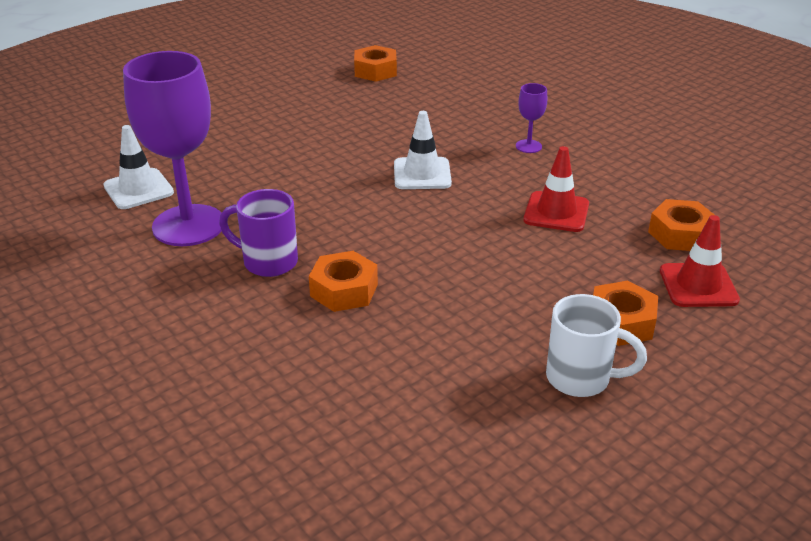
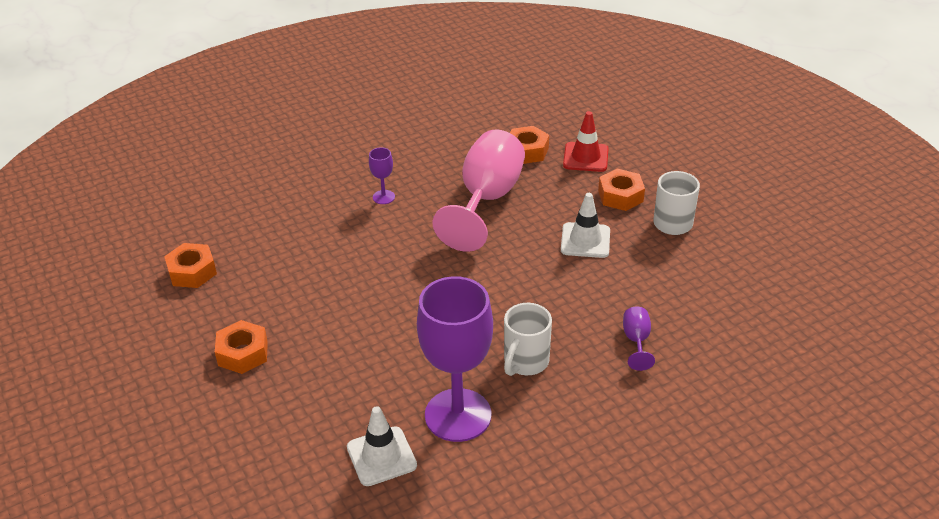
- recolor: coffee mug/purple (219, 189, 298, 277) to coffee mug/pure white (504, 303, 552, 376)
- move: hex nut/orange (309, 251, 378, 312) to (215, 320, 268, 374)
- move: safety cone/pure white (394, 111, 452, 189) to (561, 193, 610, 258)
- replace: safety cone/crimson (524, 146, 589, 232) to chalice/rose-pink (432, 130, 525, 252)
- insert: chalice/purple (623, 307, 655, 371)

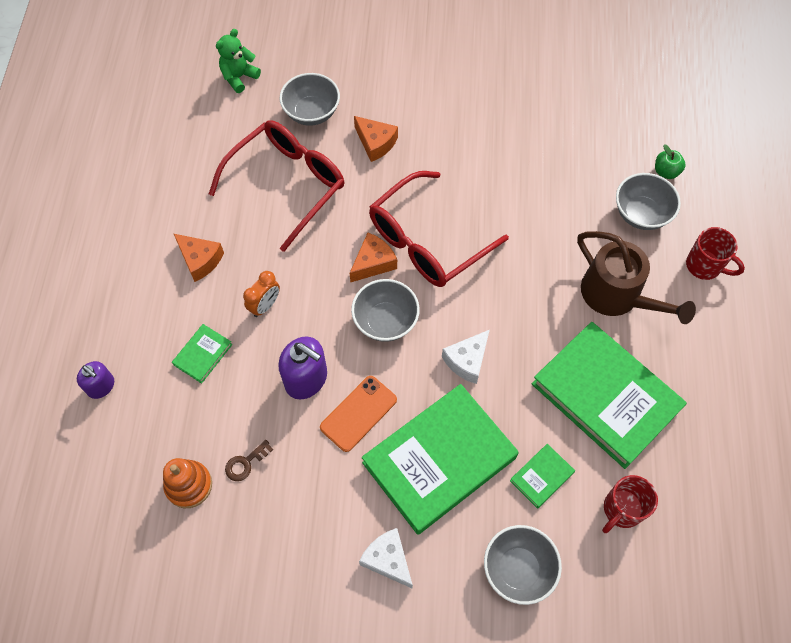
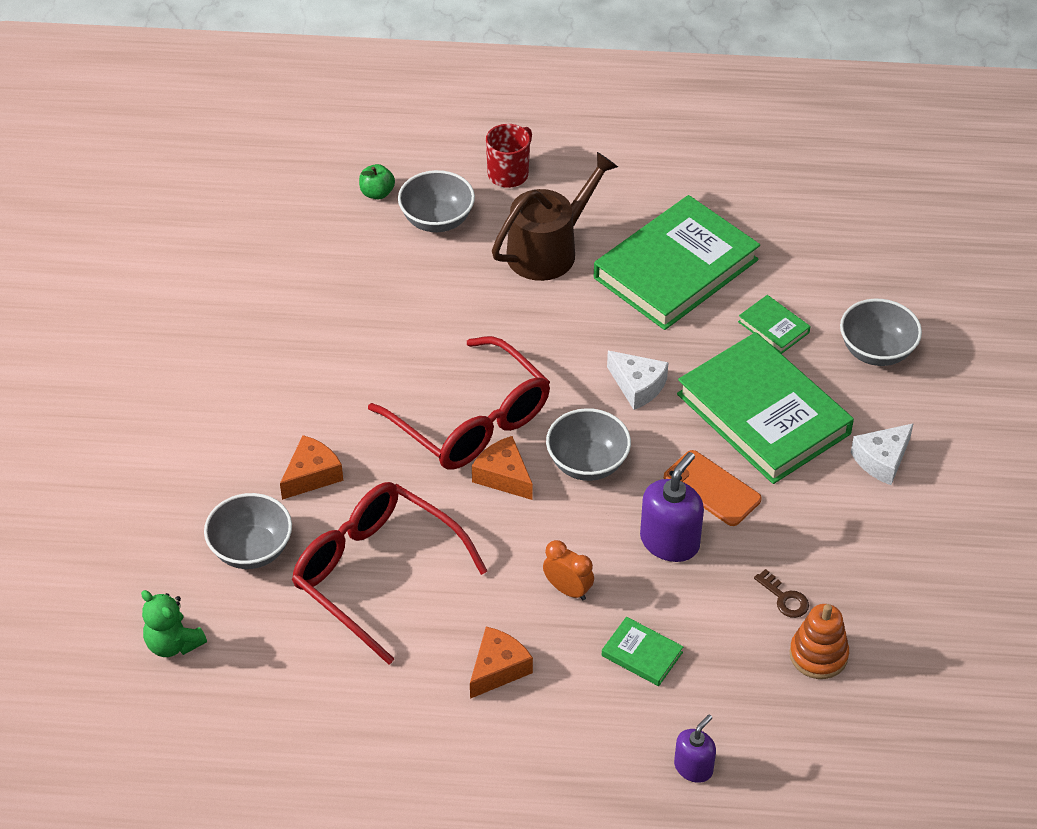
- delete: coffee mug/crimson (602, 475, 658, 533)

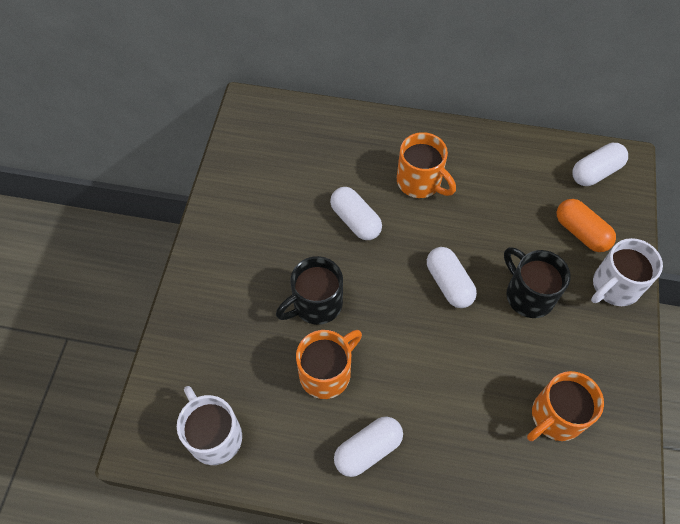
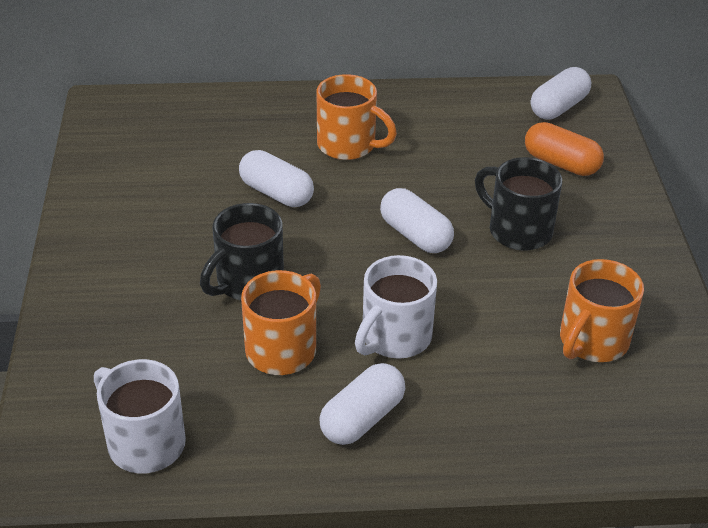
- move: coffee mug/pure white (591, 238, 663, 306) to (355, 255, 437, 359)

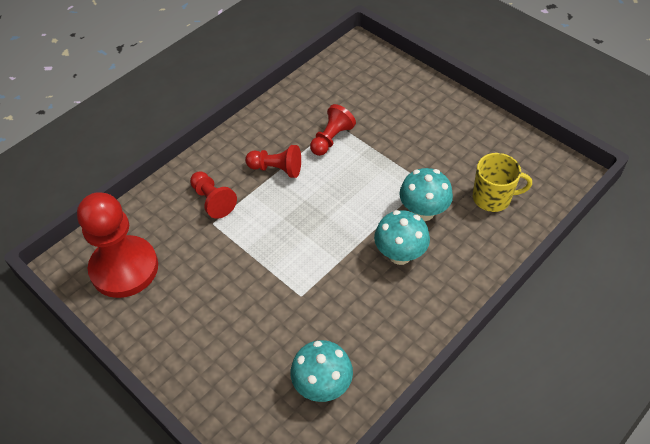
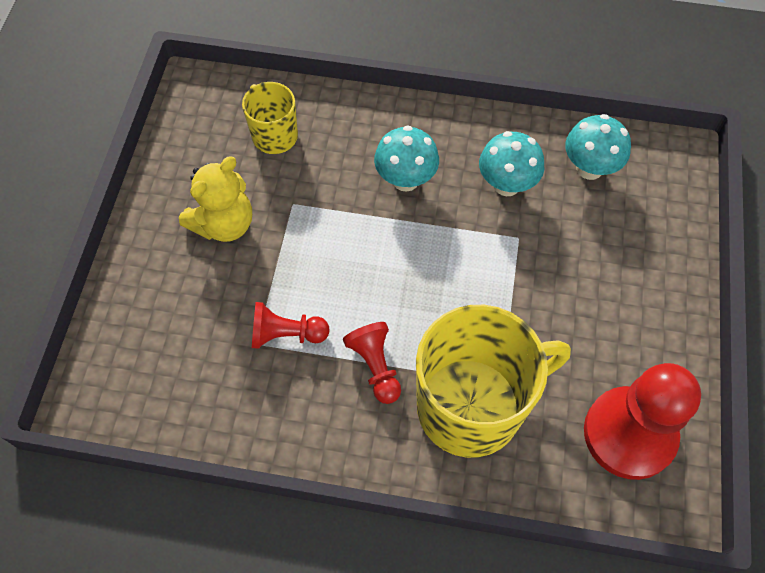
- replace: chess pawn/crimson (190, 171, 237, 219) to coffee mug/bright yellow (416, 305, 571, 458)
- move: mushroom/aqua (399, 168, 453, 221) to (479, 131, 544, 196)
- insert: teddy bear/bright yellow (179, 156, 252, 242)

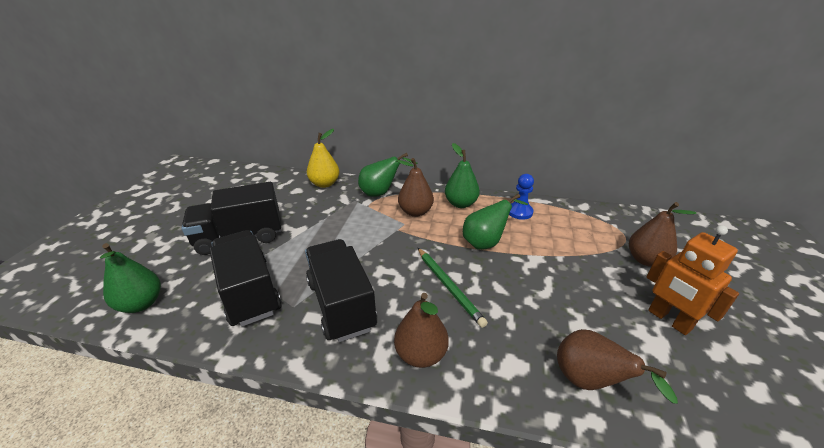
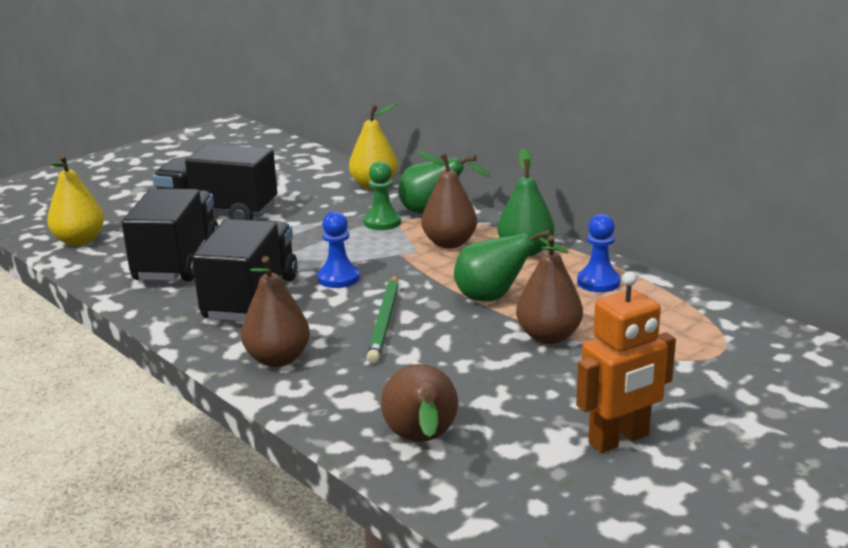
- recolor: toy pear/leaf-green (100, 243, 161, 313) to toy pear/bright yellow (47, 155, 104, 246)
- move: toy pear/russet (629, 202, 696, 267) to (516, 235, 583, 344)
- rotate: robot/orange (647, 225, 739, 335) = (576, 271, 676, 453) 120 degrees counterclockwise
- insert: chess pawn/royal blue (317, 211, 360, 288)
- insert: chess pawn/leaf-green (364, 161, 401, 230)

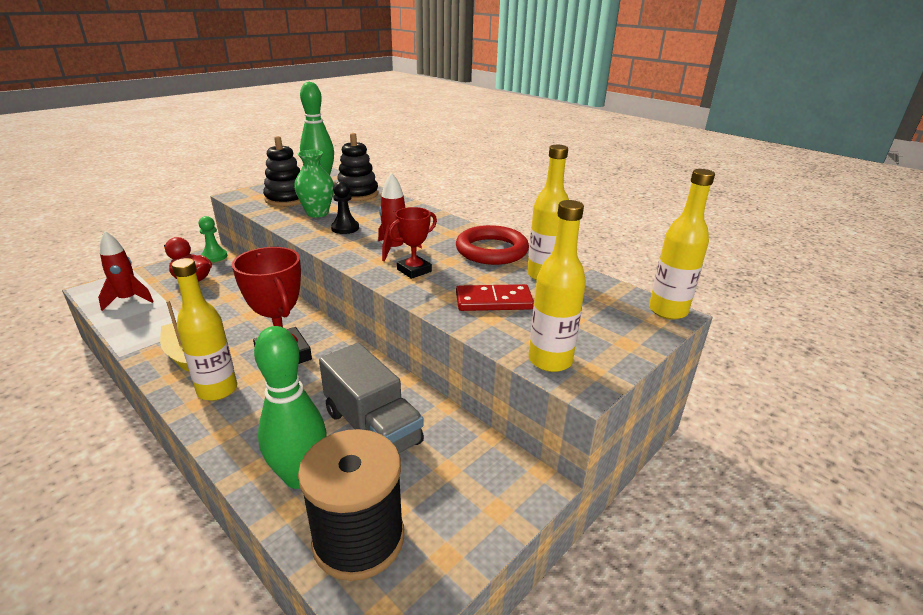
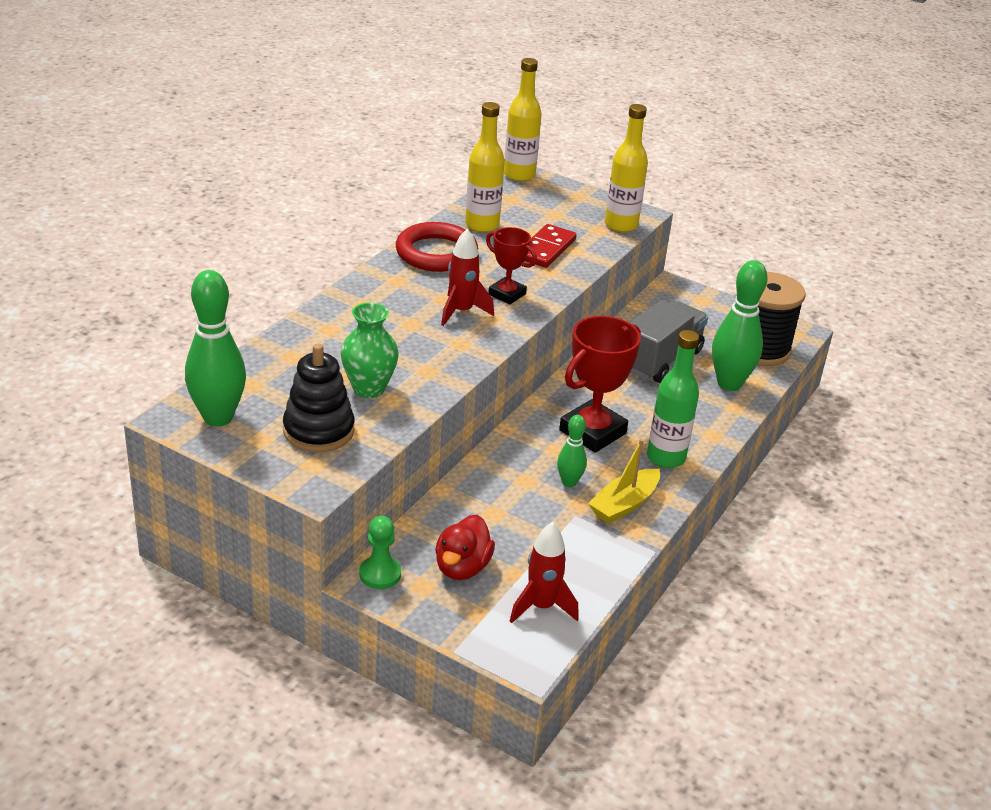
- recolor: bottle/bright yellow (172, 258, 237, 401) to bottle/leaf-green (647, 330, 699, 468)
- delete: chess pawn/ebony (331, 181, 359, 234)
- delete: stacking toy/ebony (337, 133, 378, 201)
- rotate: domino/crimson (456, 284, 534, 311) = (525, 224, 577, 268) 45 degrees clockwise
- insert: skittle/leaf-green (557, 415, 587, 487)

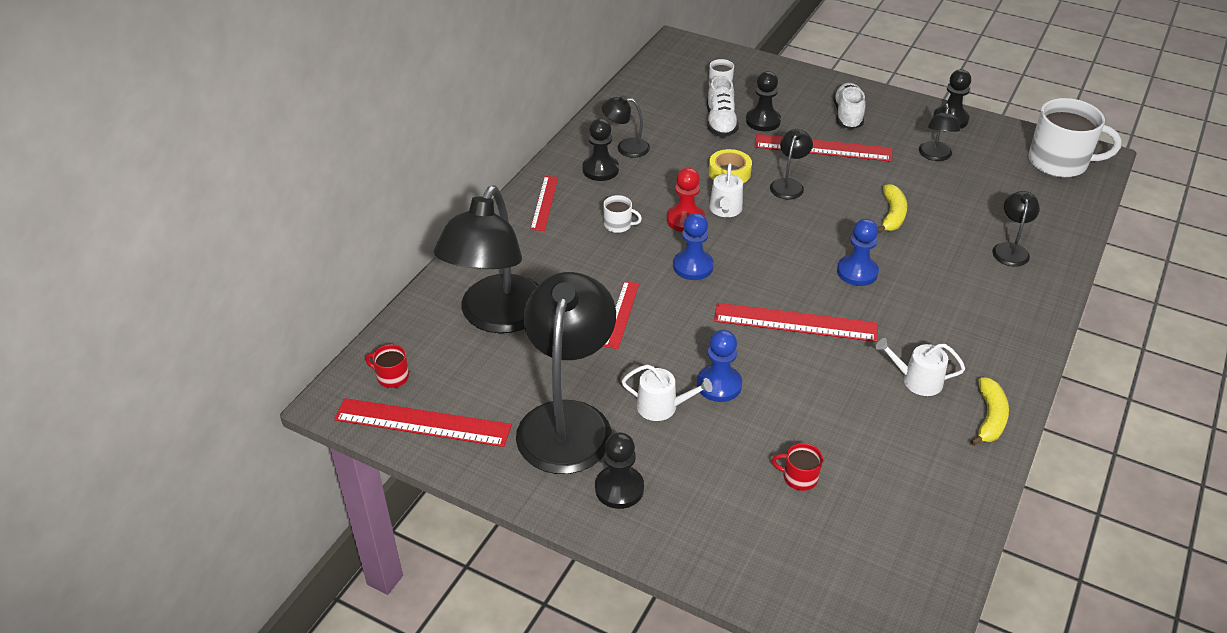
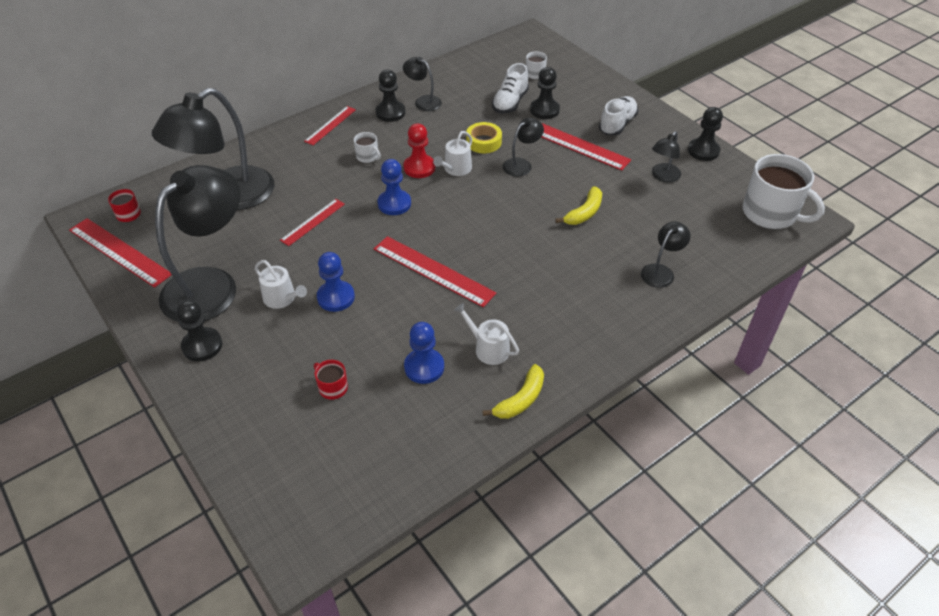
- move: chess pawn/royal blue (837, 219, 879, 286) to (404, 322, 444, 384)

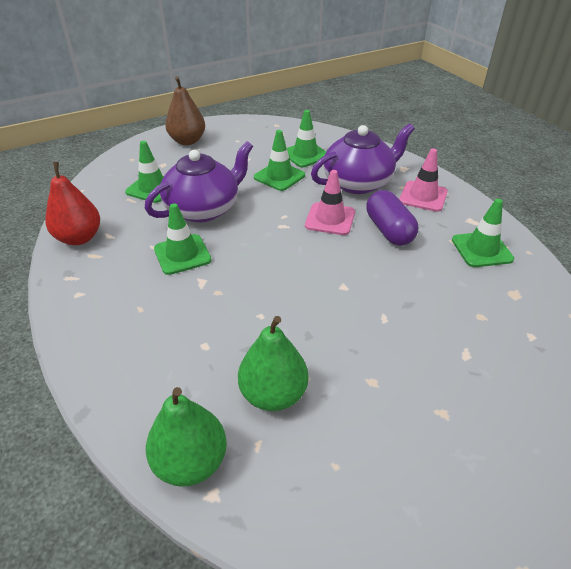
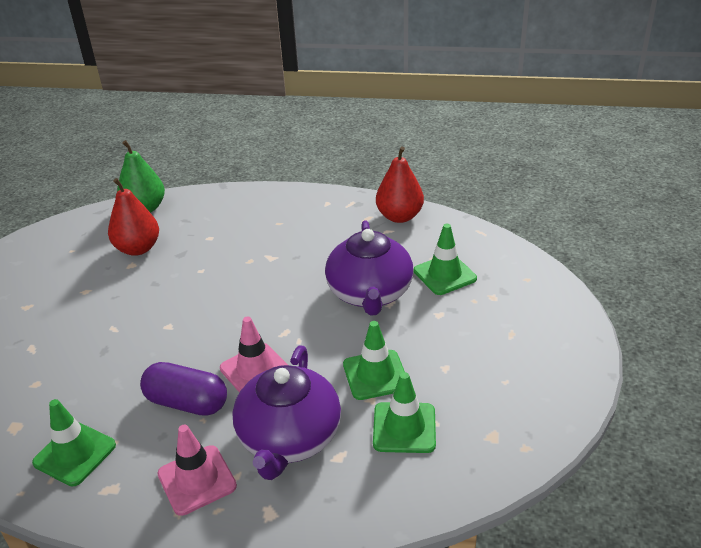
- delete: safety cone/leaf-green (154, 203, 212, 275)
- delete: toy pear/russet (165, 76, 205, 145)
- recolor: toy pear/leaf-green (238, 316, 308, 411) to toy pear/crimson (108, 178, 159, 256)

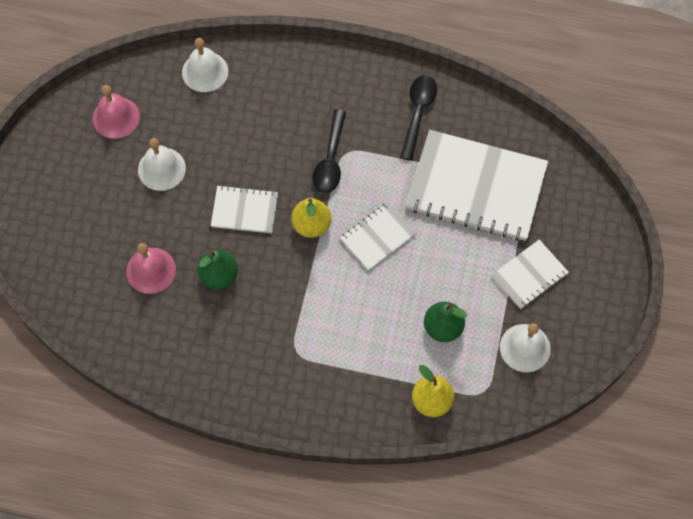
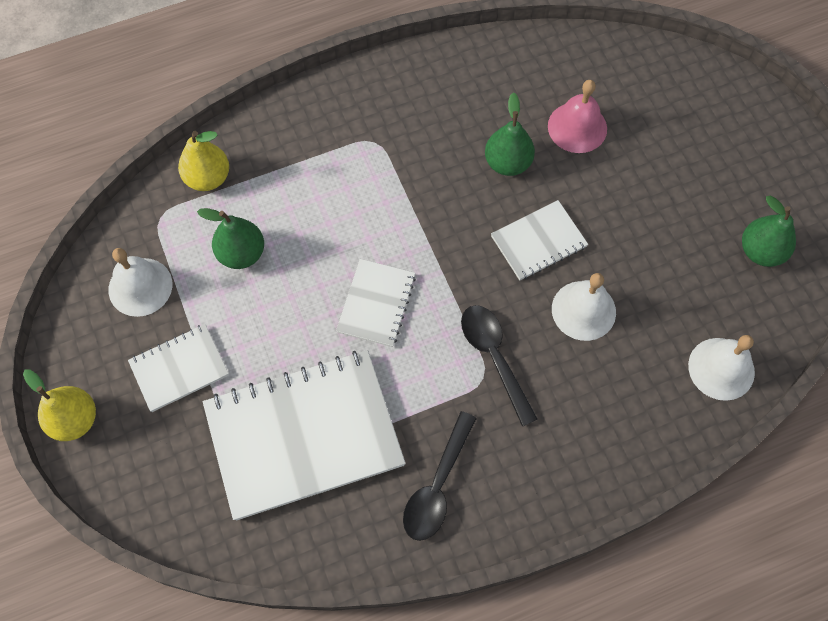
- replace: hand bell/rose-pink (92, 85, 140, 139) to toy pear/leaf-green (742, 196, 796, 267)
- move: hand bell/pure white (138, 138, 186, 191) to (552, 273, 616, 341)
- move: toy pear/bright yellow (291, 198, 331, 238) to (23, 369, 96, 441)
- rotate: spoon/ebony (400, 75, 437, 161) = (403, 411, 477, 541) 45 degrees clockwise
- rotate: notepad/pure white (492, 239, 569, 309) = (128, 324, 229, 412) 45 degrees clockwise

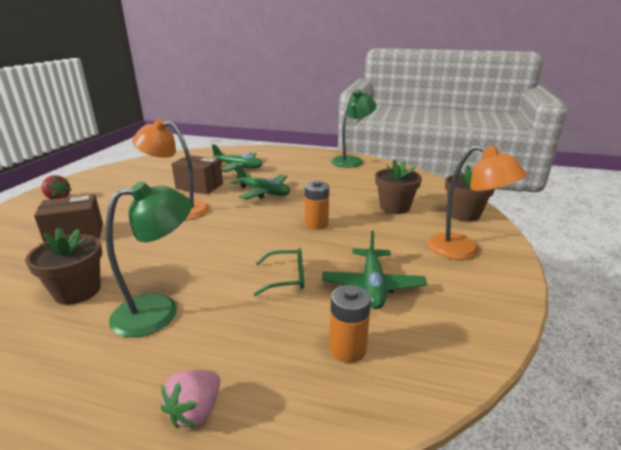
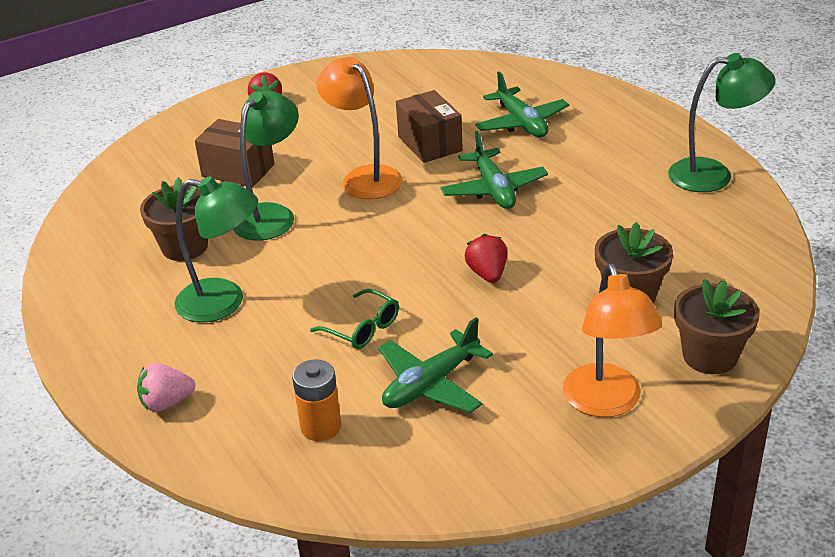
- replace: power cell/orange (305, 181, 329, 230) to strawberry/crimson (465, 234, 507, 283)
- insert: reading lamp/leaf-green (233, 91, 299, 241)

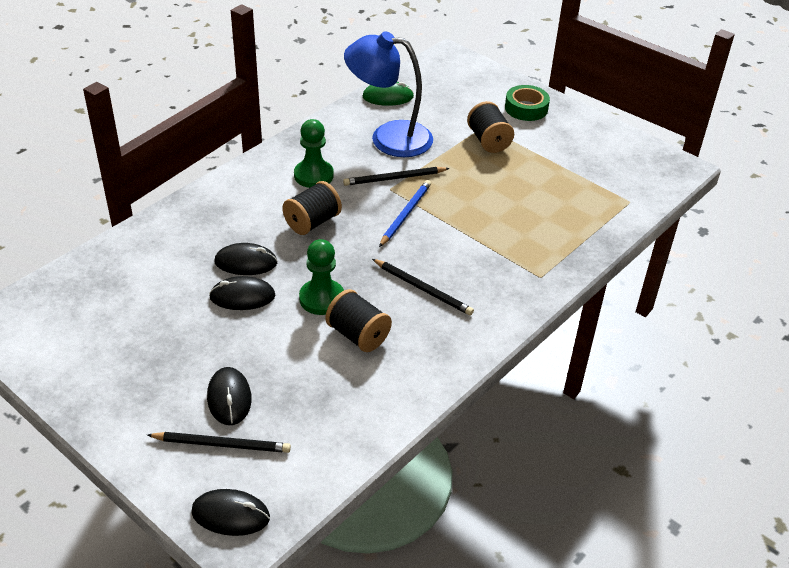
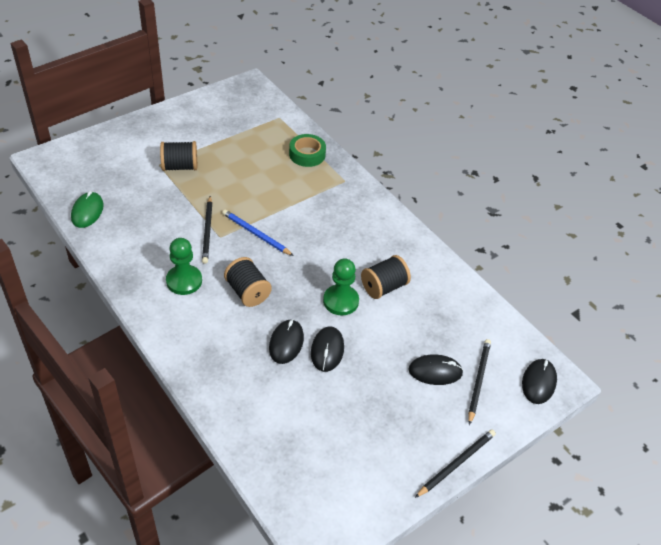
- delete: reading lamp/royal blue (344, 31, 433, 157)
- move: wooden pencil/ebony (372, 259, 474, 315) to (415, 429, 496, 498)
- move: roll of tape/leaf-green (505, 85, 550, 121) to (289, 134, 326, 167)

